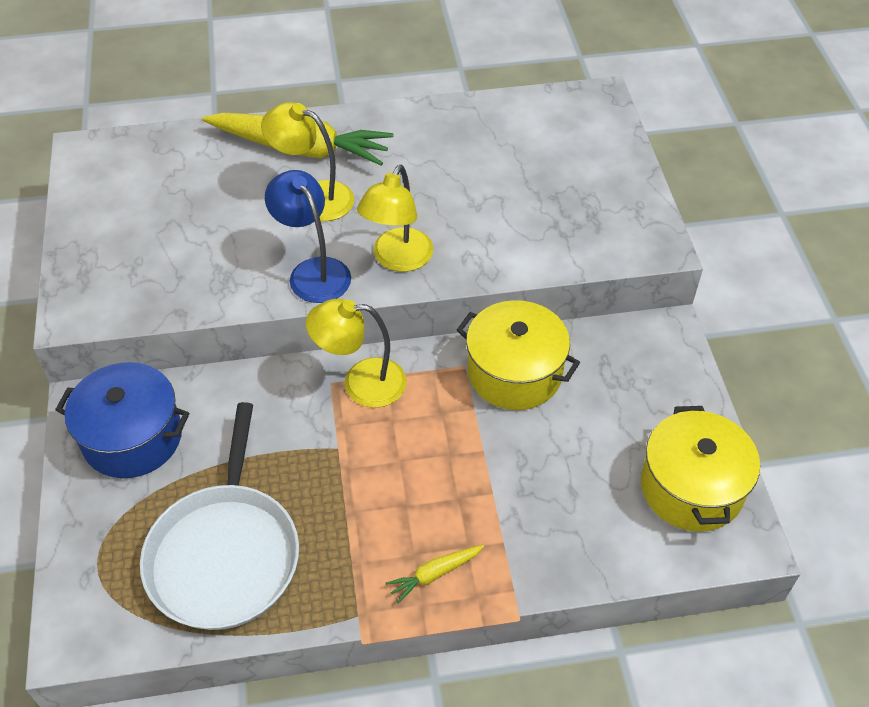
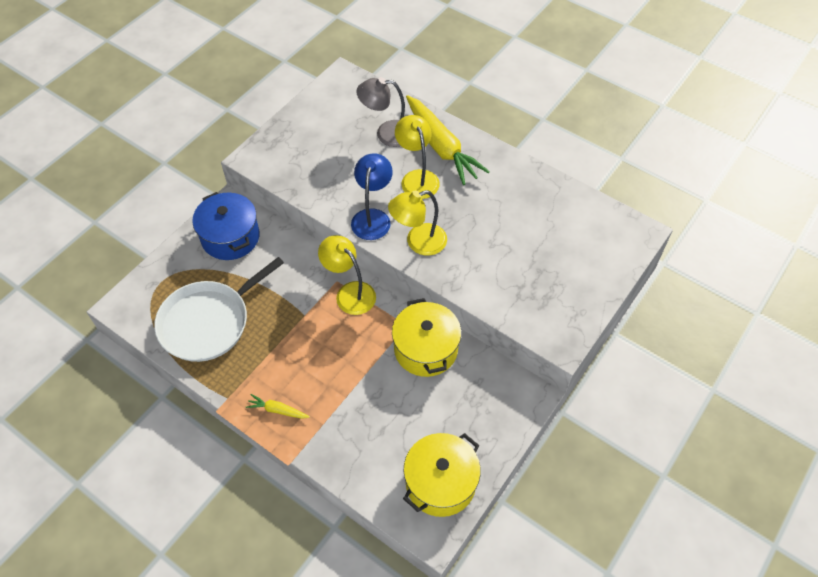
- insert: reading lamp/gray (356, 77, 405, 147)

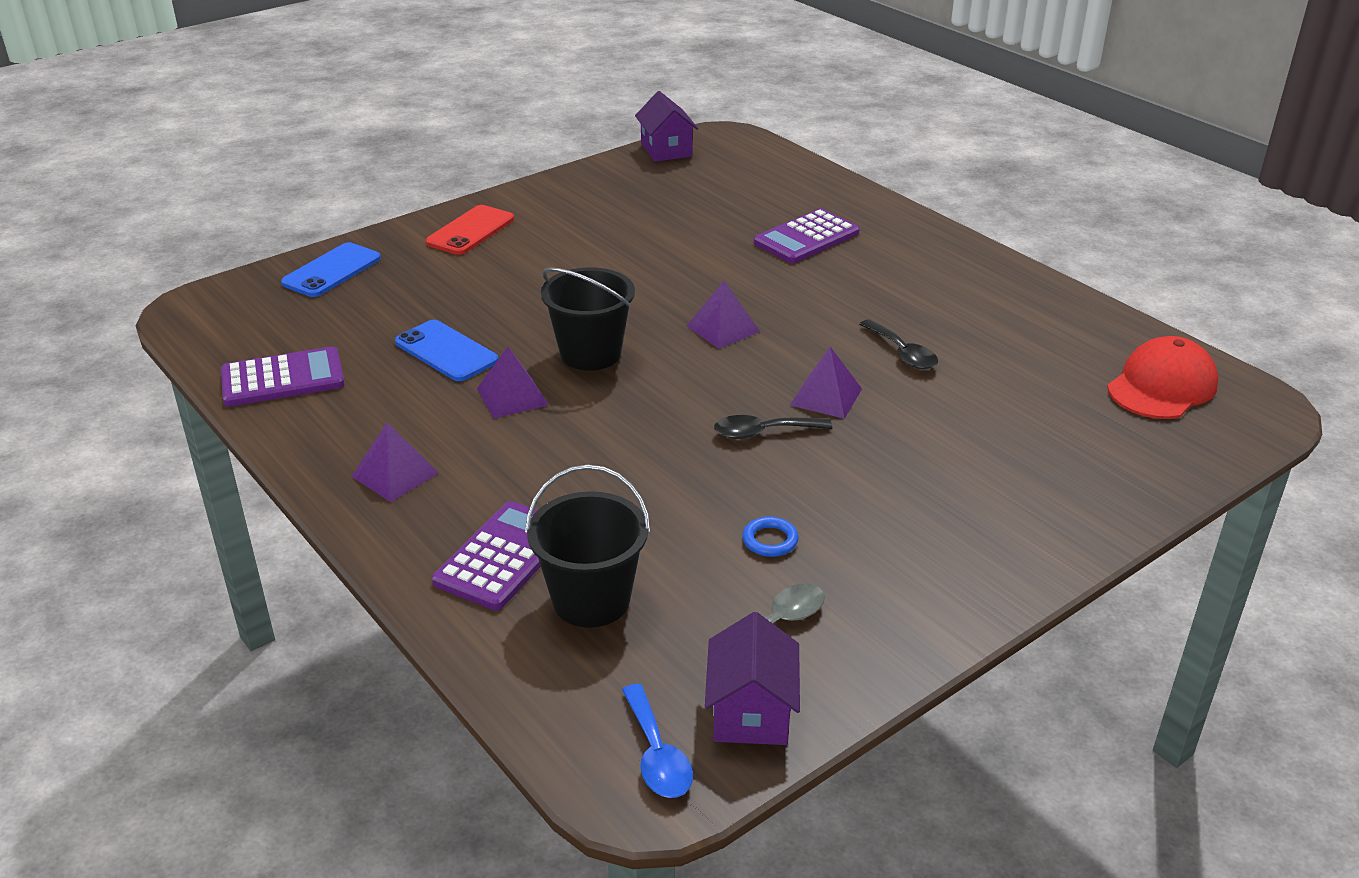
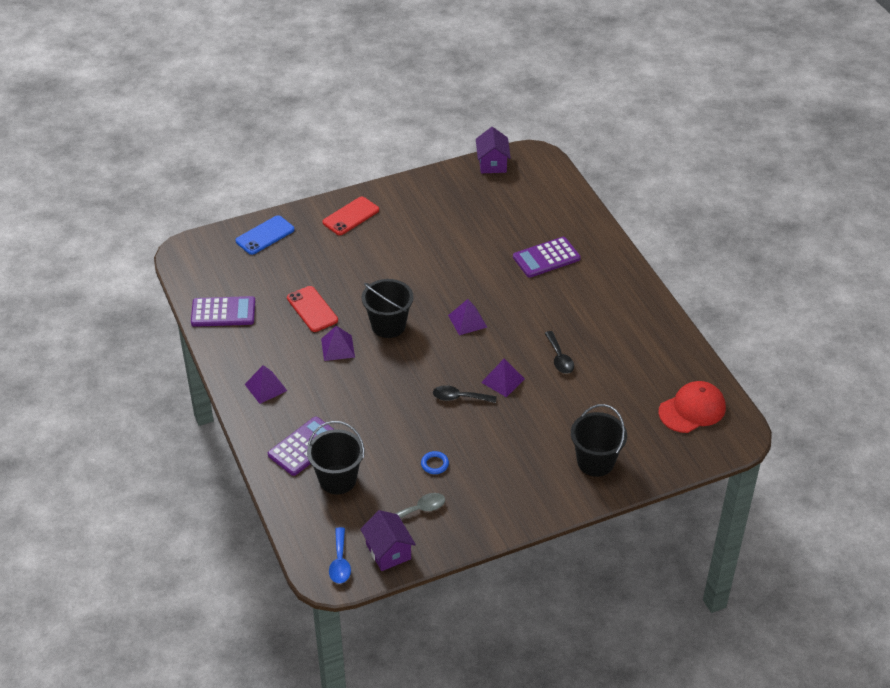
- recolor: phone/royal blue (395, 320, 498, 381) to phone/crimson (287, 286, 338, 332)
- rotate: house/purple (705, 612, 800, 745) = (360, 510, 416, 571) 45 degrees counterclockwise
- insert: bucket/ebony (571, 404, 627, 477)

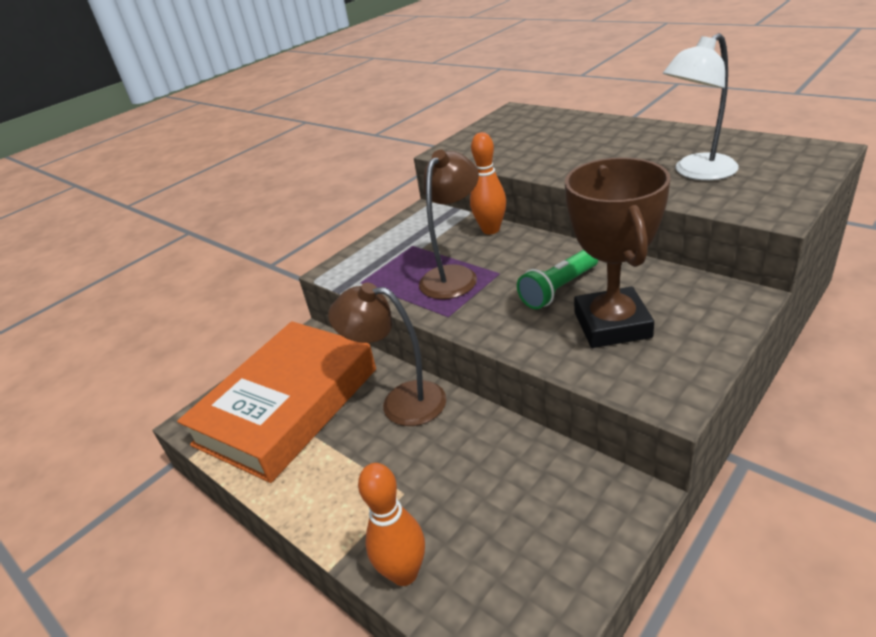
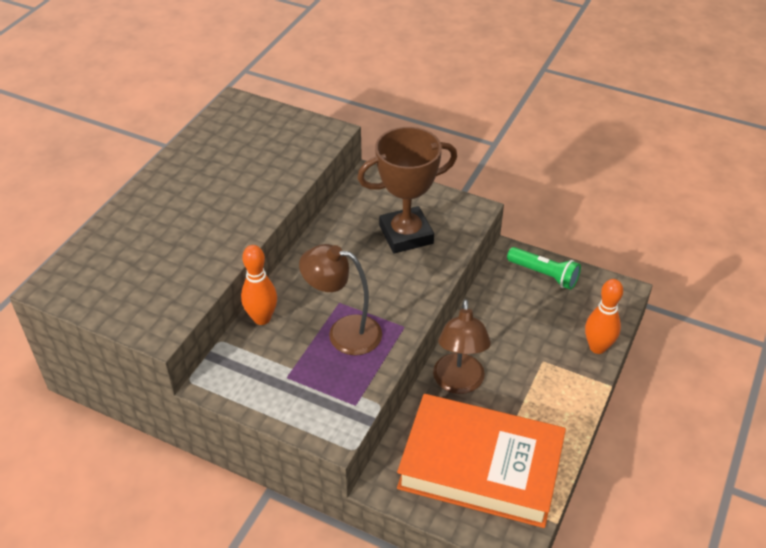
- move: flashlight/leaf-green (517, 250, 598, 309) to (507, 247, 581, 290)
- delete: reading lamp/pure white (663, 33, 739, 180)

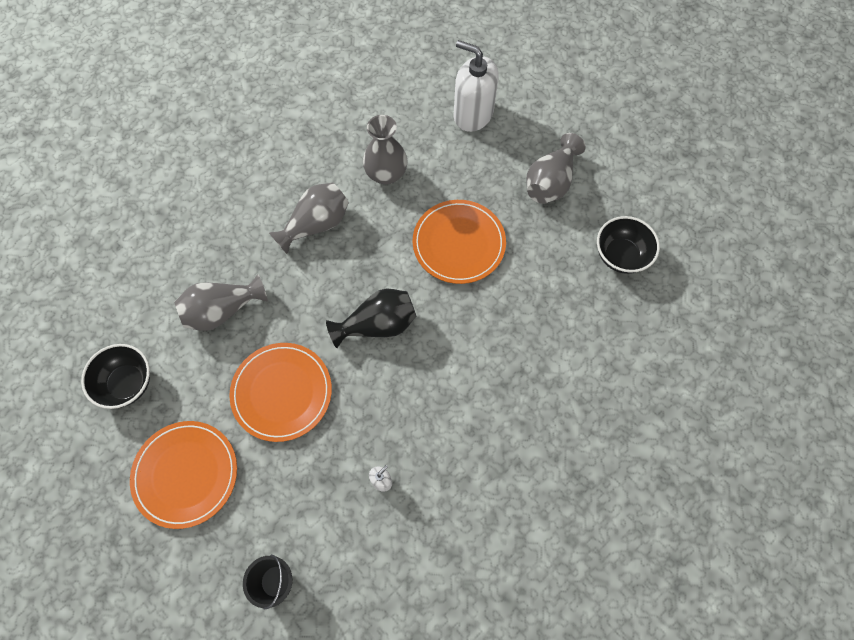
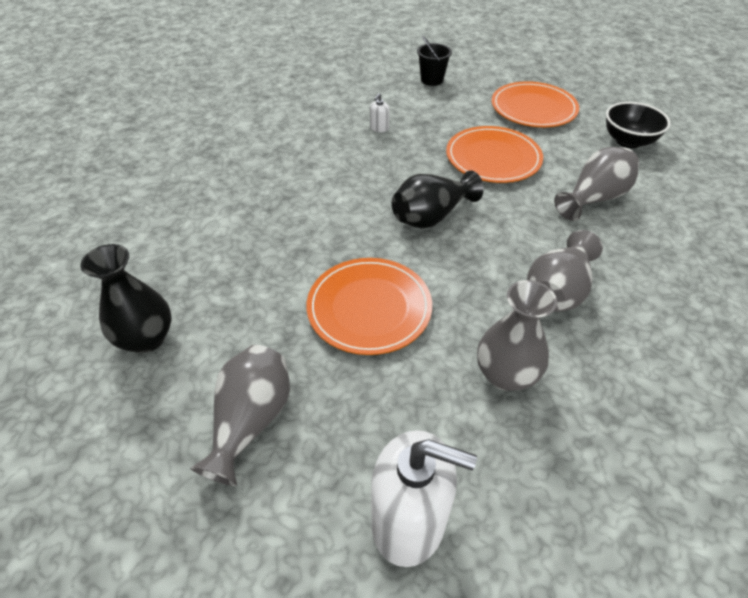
- replace: bowl/ebony (597, 216, 660, 274) to vase/ebony (81, 244, 171, 353)

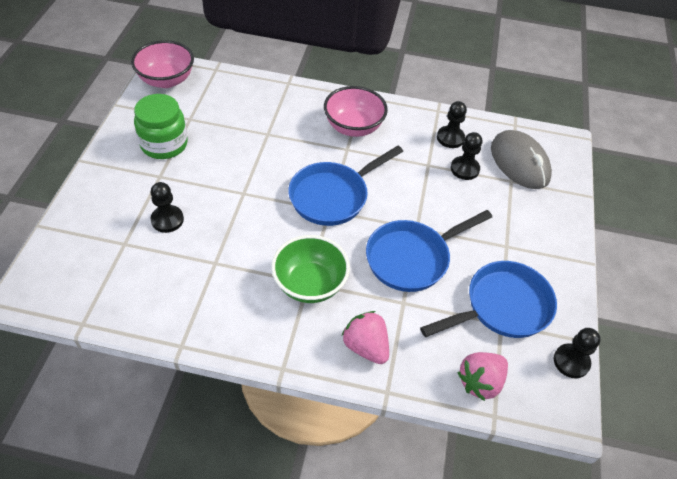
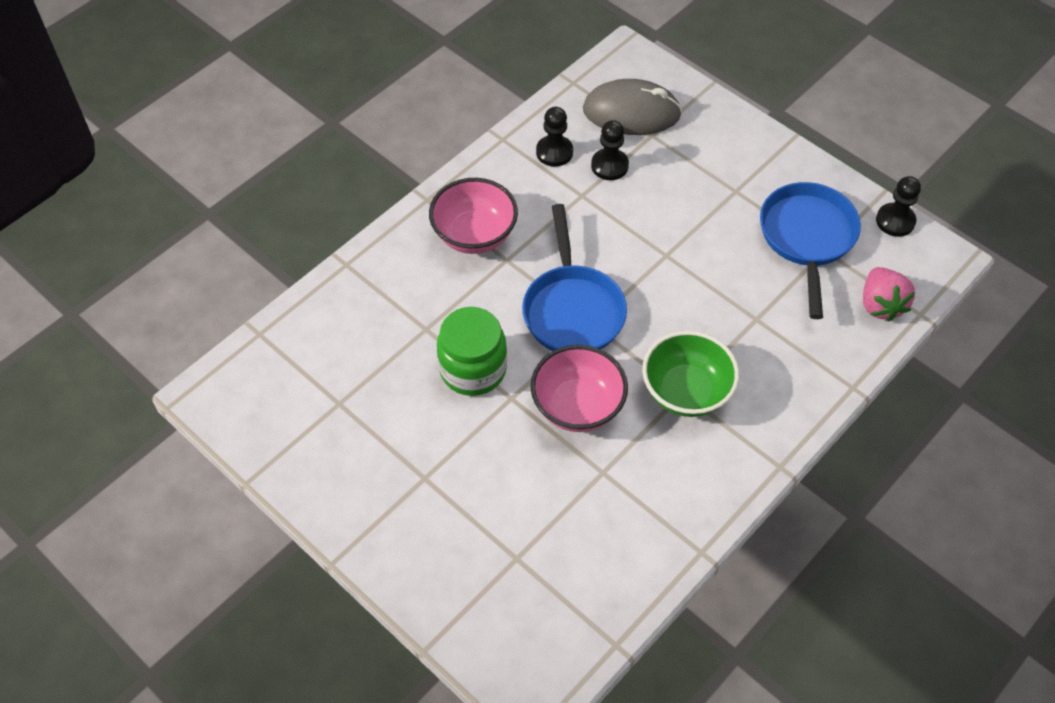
- move: bowl/rose-pink (131, 40, 194, 88) to (530, 345, 628, 432)
- move: preserve jar/leaf-green (134, 94, 188, 159) to (437, 307, 507, 396)
- delete: chess pawn/ebony (151, 182, 184, 233)
- delete: strawberry/rose-pink (342, 311, 389, 364)
- delete: frying pan/royal blue (366, 210, 492, 292)

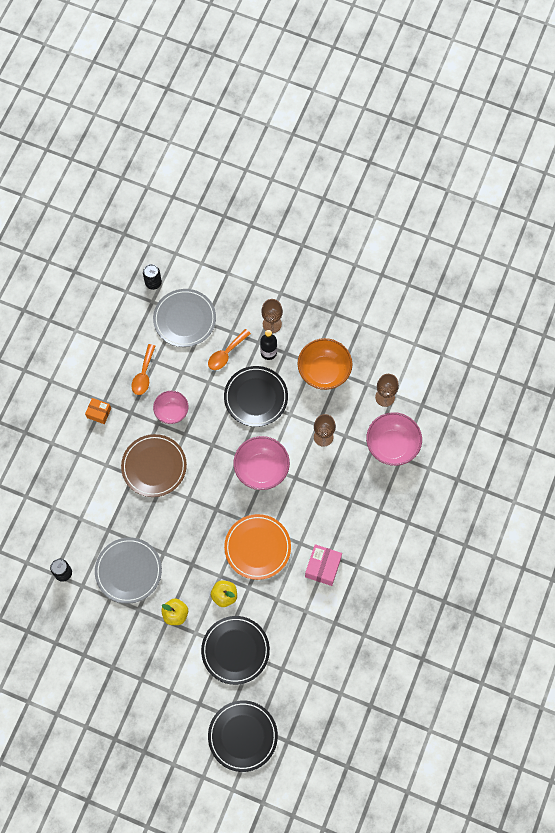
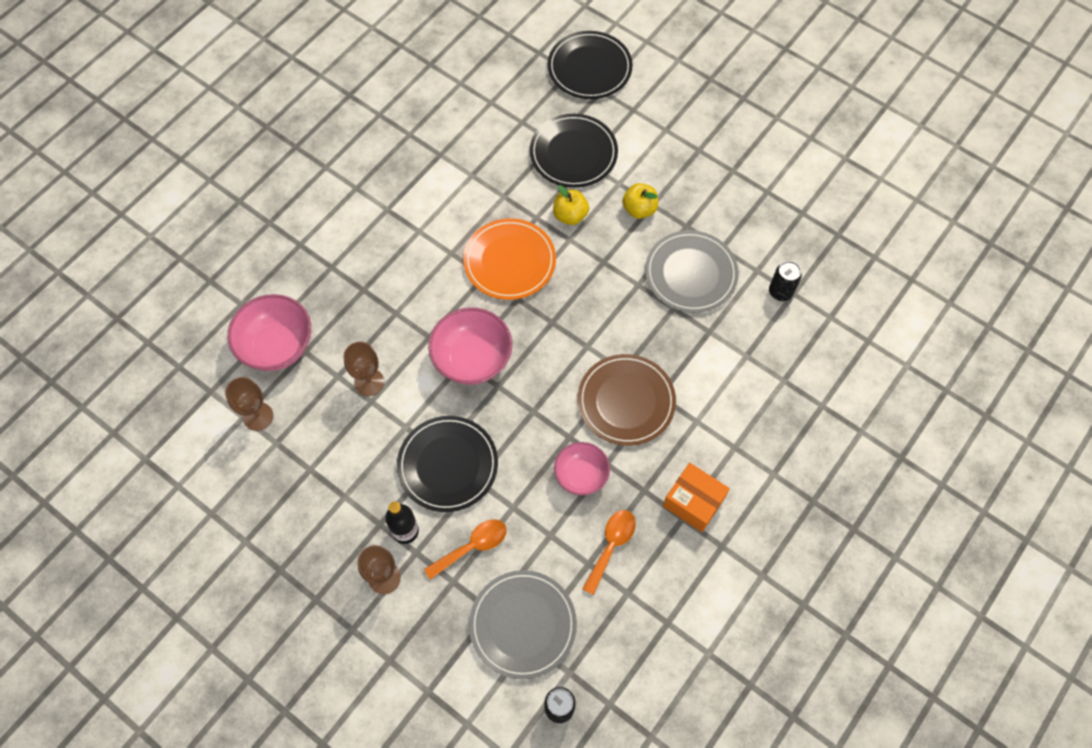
- resize: package/orange (85, 398, 111, 424) = (663, 463, 730, 532) x1.53
- delete: bowl/orange (298, 338, 352, 390)
- delete: package/rose-pink (305, 544, 342, 586)

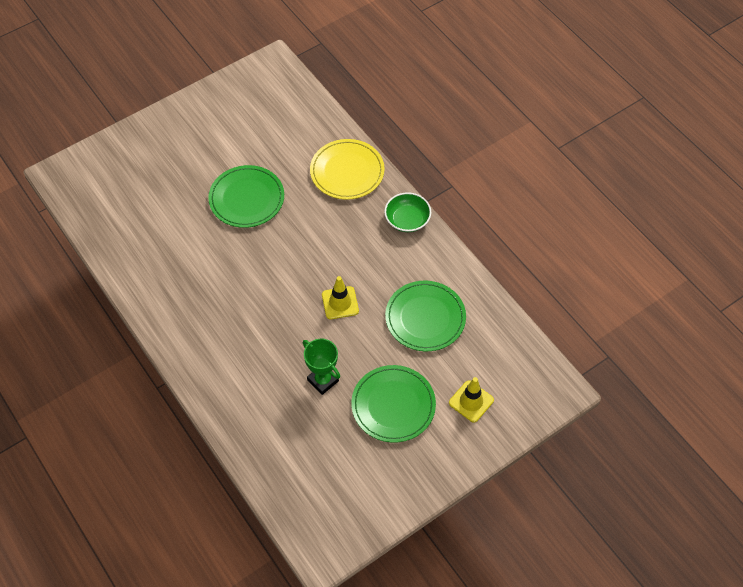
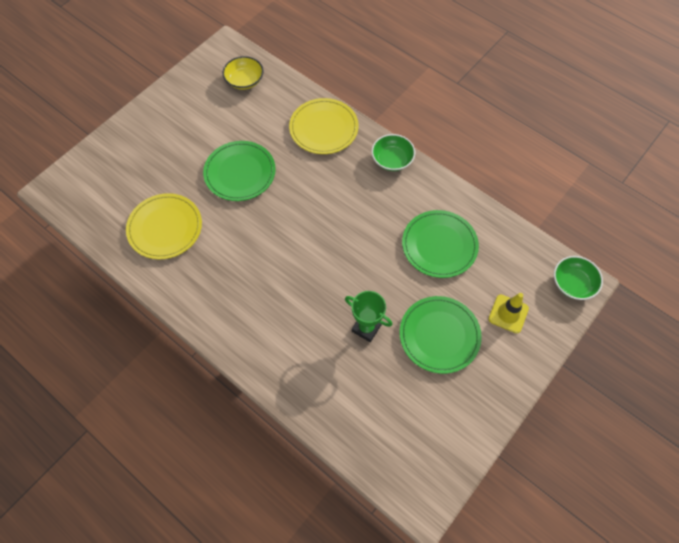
- delete: safety cone/bright yellow (322, 276, 359, 319)
- insert: dinner plate/bright yellow (126, 193, 202, 259)
- insert: bowl/bright yellow (222, 56, 264, 90)
- insert: bowl/leaf-green (554, 256, 603, 300)

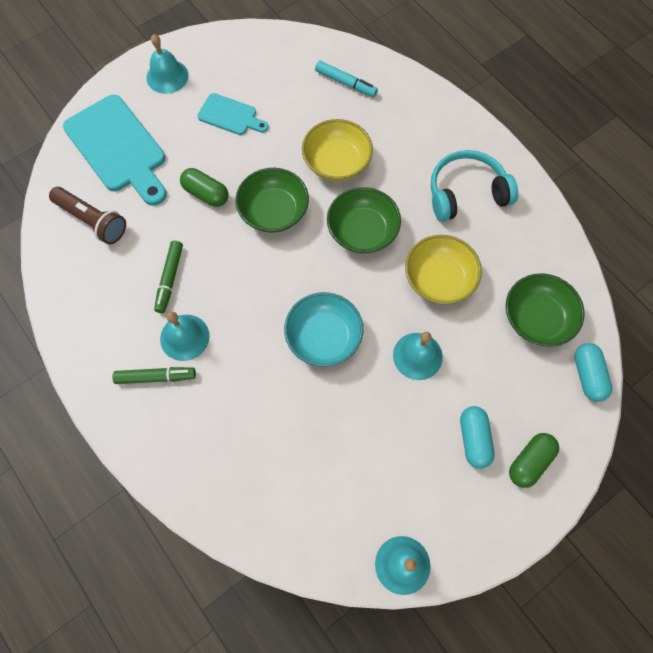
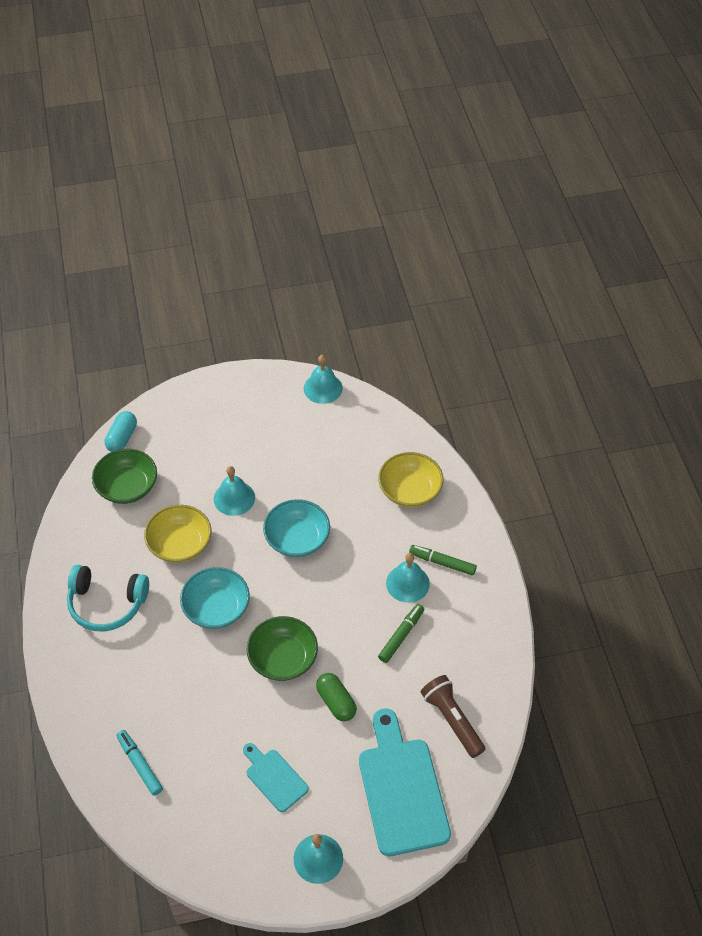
- move: bowl/bright yellow (302, 119, 373, 181) to (378, 452, 444, 508)
- recolor: bowl/leaf-green (327, 187, 401, 254) to bowl/aqua (180, 567, 250, 629)
- delete: pill/aqua (460, 406, 495, 469)
- delete: pill/leaf-green (509, 433, 559, 488)

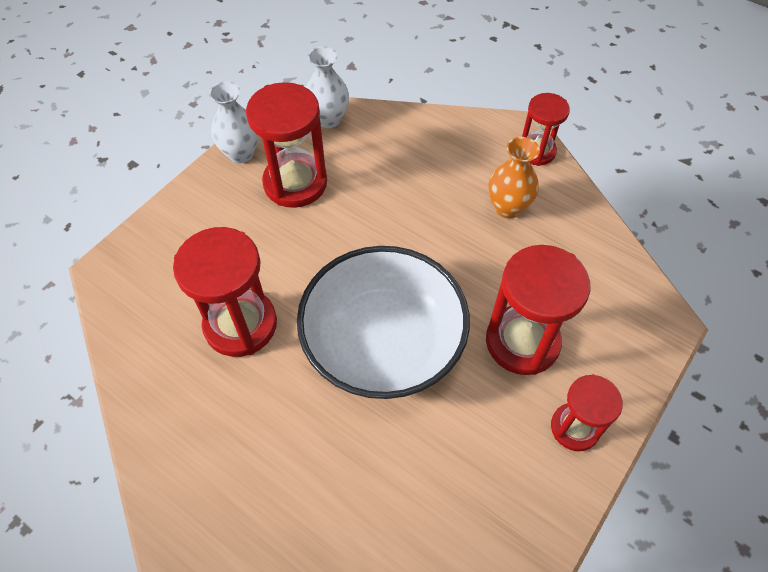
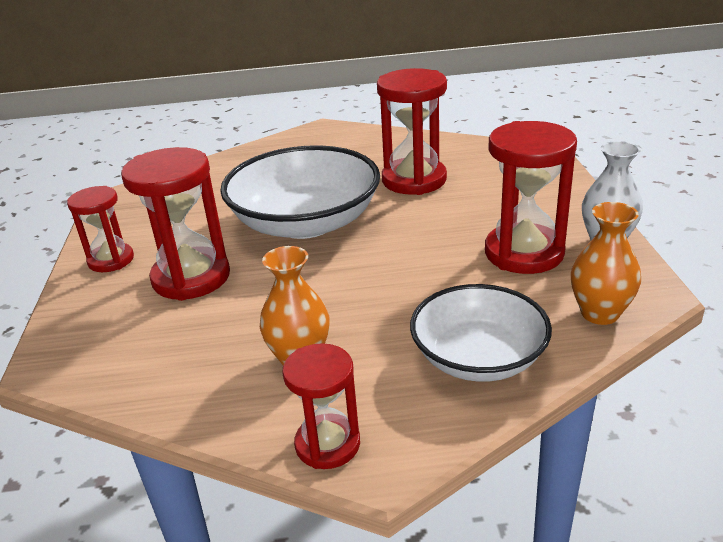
- recolor: vase/pure white (306, 46, 349, 128) to vase/orange (571, 202, 641, 325)
- insert: bowl/pure white (410, 284, 552, 382)

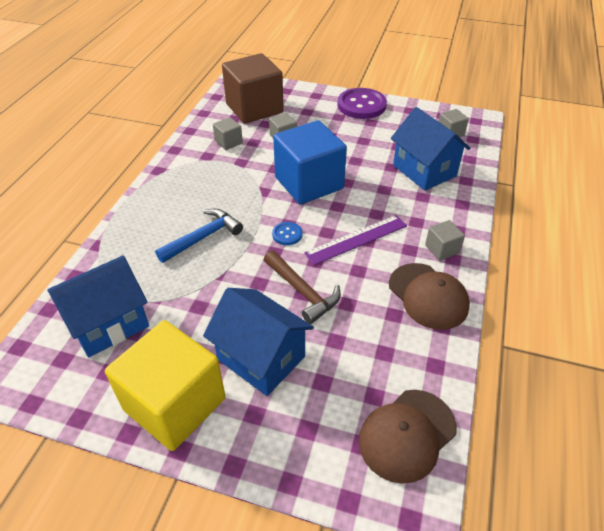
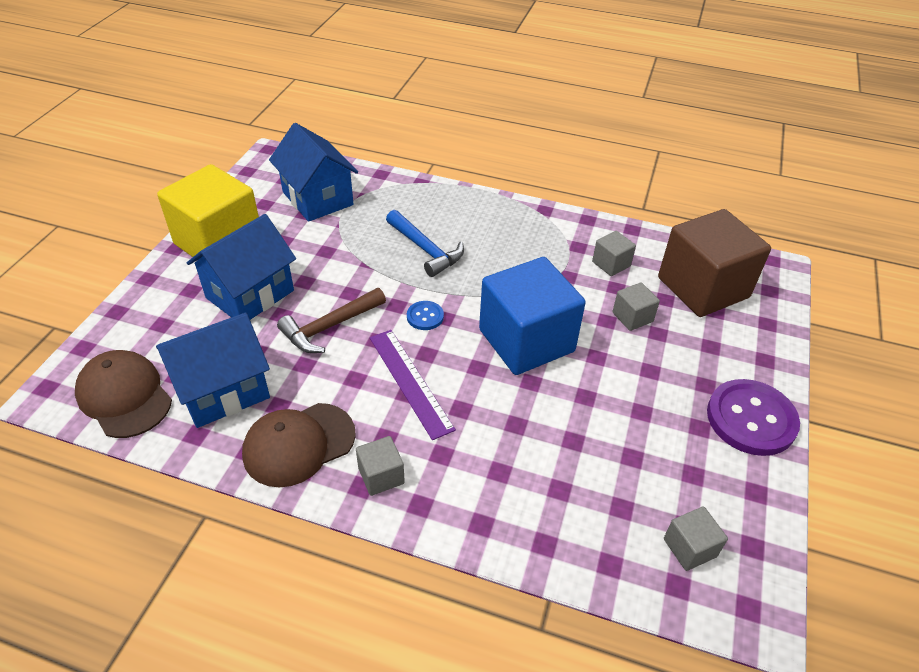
- move: house/royal blue (391, 107, 471, 191) to (156, 313, 270, 428)

